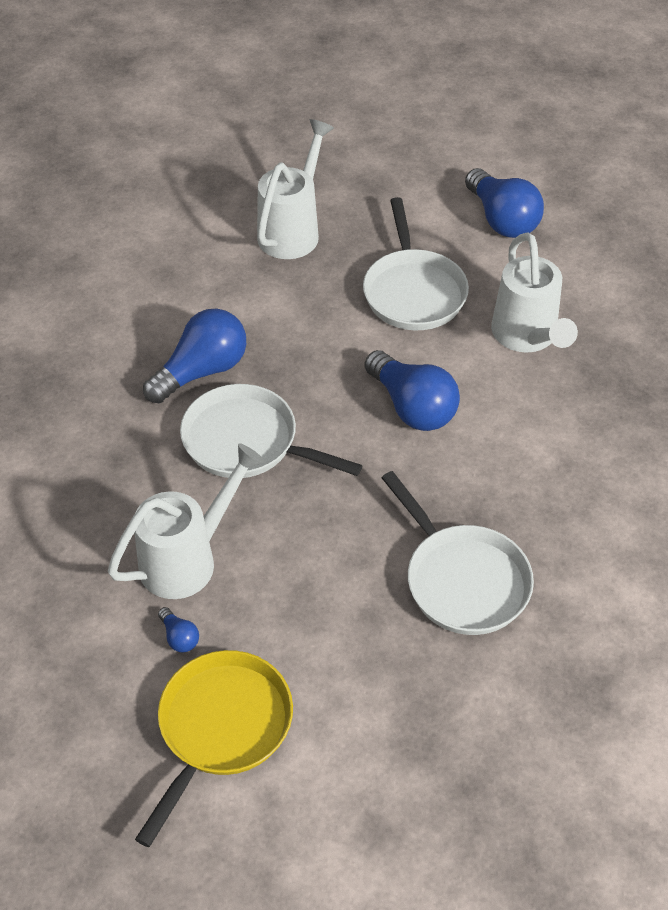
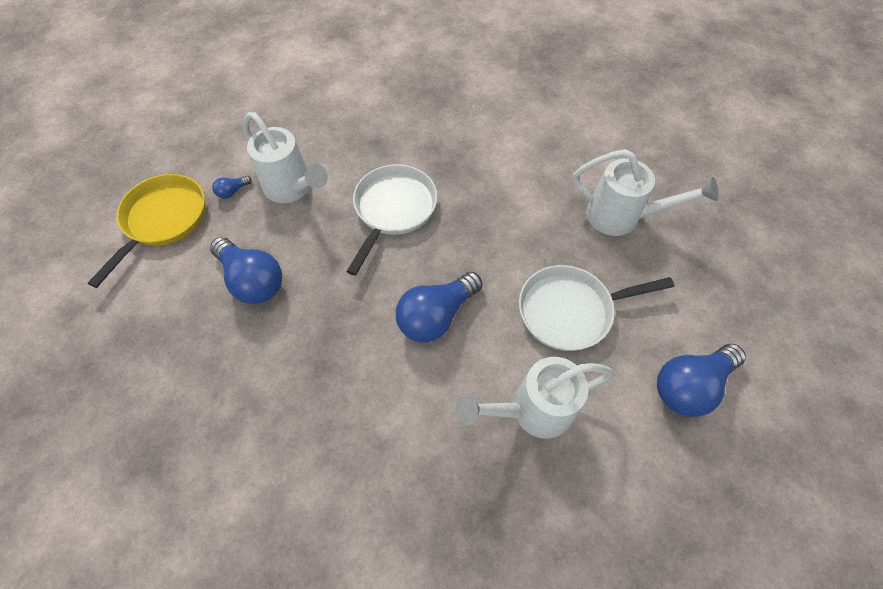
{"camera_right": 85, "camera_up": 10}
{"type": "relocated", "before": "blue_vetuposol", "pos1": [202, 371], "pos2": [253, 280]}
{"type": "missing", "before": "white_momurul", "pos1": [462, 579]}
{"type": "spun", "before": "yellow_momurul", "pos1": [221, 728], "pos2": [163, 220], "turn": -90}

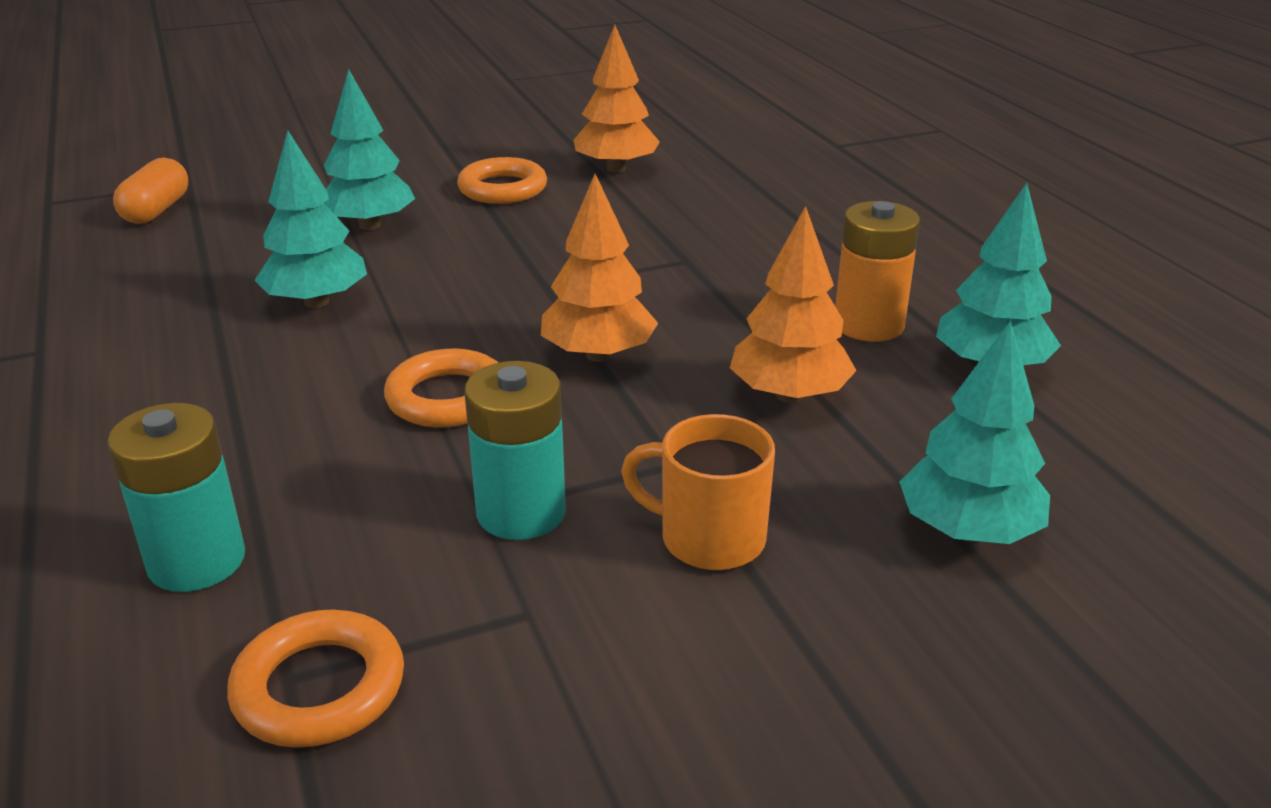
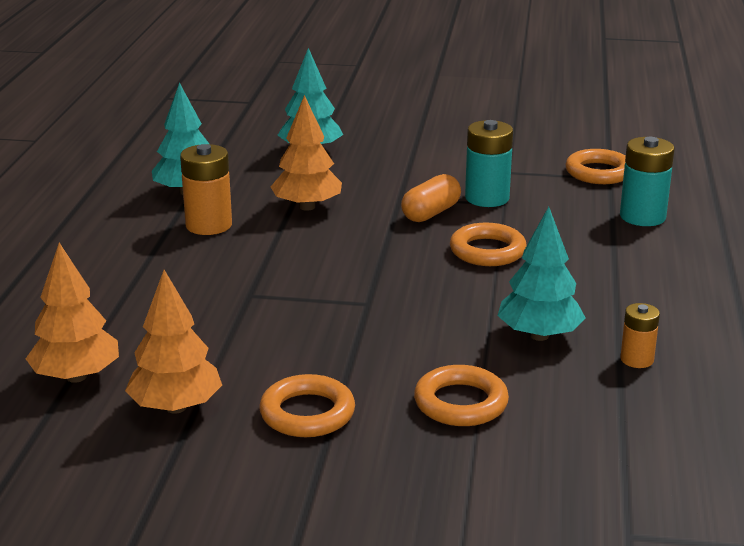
{"camera_right": -150, "camera_up": -5}
{"type": "exchanged", "before": "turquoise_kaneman", "after": "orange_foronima", "pos1": [369, 225], "pos2": [460, 403]}
{"type": "relocated", "before": "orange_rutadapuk", "pos1": [156, 210], "pos2": [431, 213]}
{"type": "relocated", "before": "orange_kaneman", "pos1": [598, 355], "pos2": [76, 376]}
{"type": "missing", "before": "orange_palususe", "pos1": [708, 539]}
{"type": "appeared", "after": "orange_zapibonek", "pos2": [637, 359]}

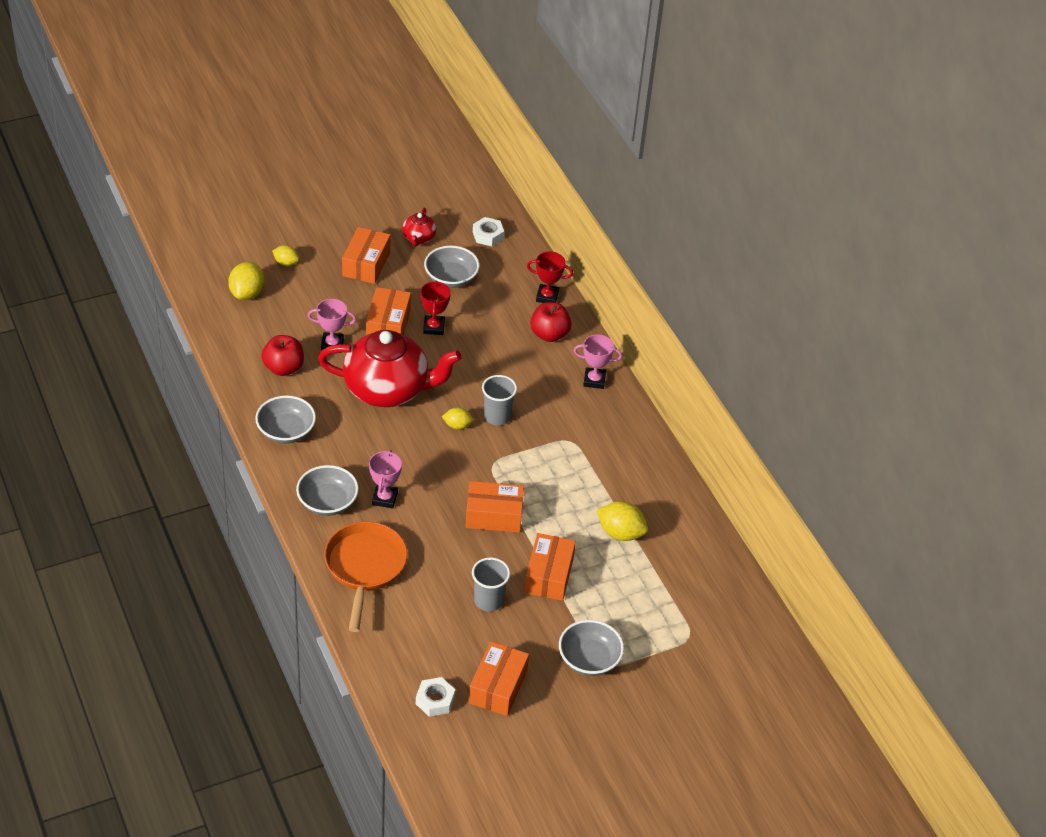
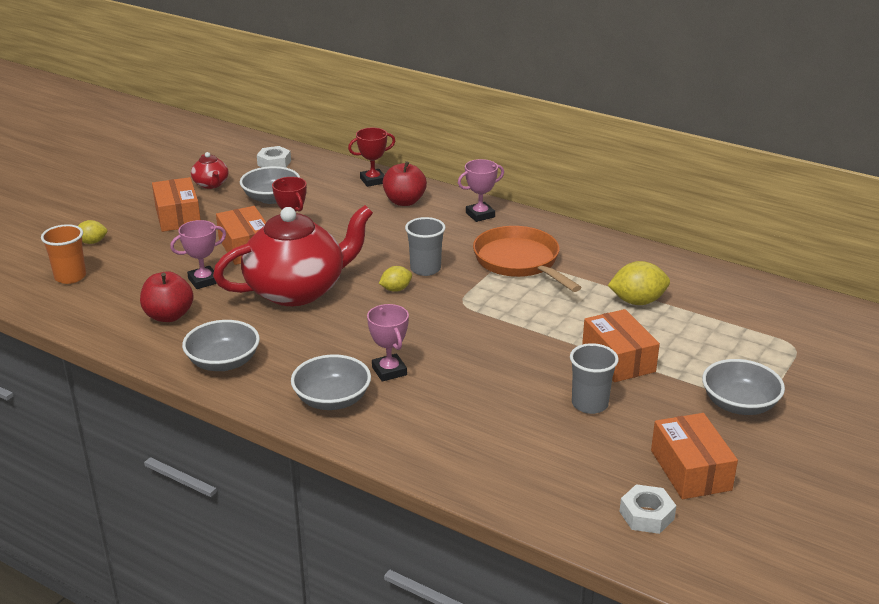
{"camera_right": -30, "camera_up": -15}
{"type": "exchanged", "before": "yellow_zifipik", "after": "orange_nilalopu", "pos1": [247, 293], "pos2": [70, 277]}
{"type": "missing", "before": "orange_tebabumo", "pos1": [494, 515]}
{"type": "relocated", "before": "orange_momurul", "pos1": [365, 567], "pos2": [519, 262]}

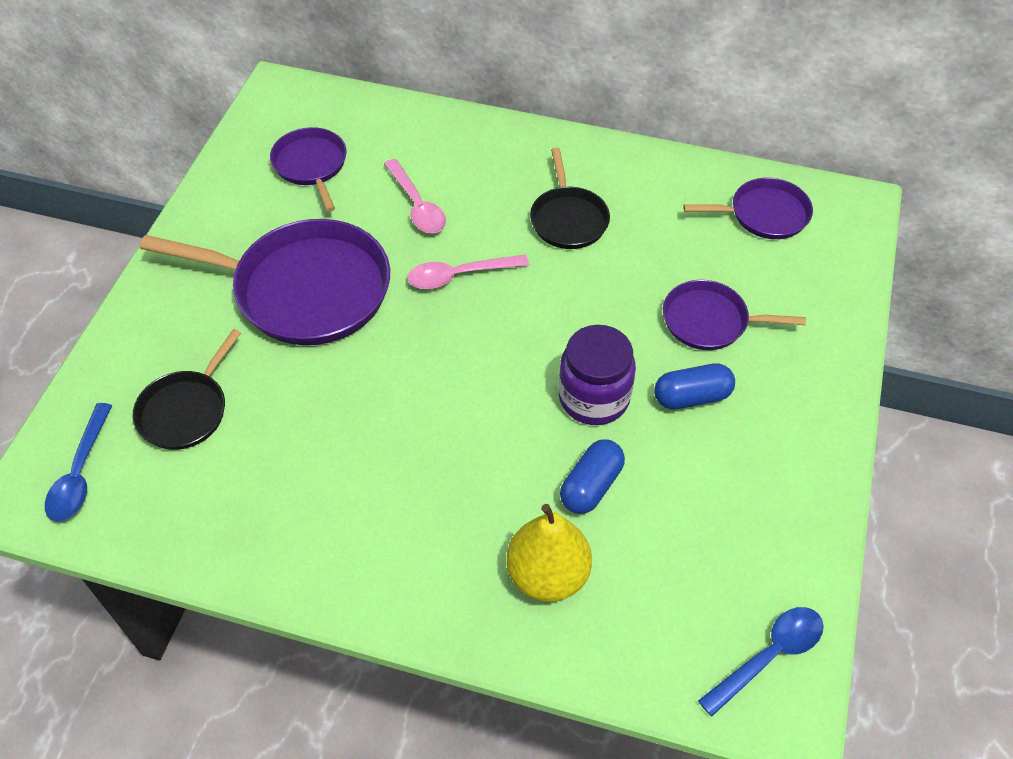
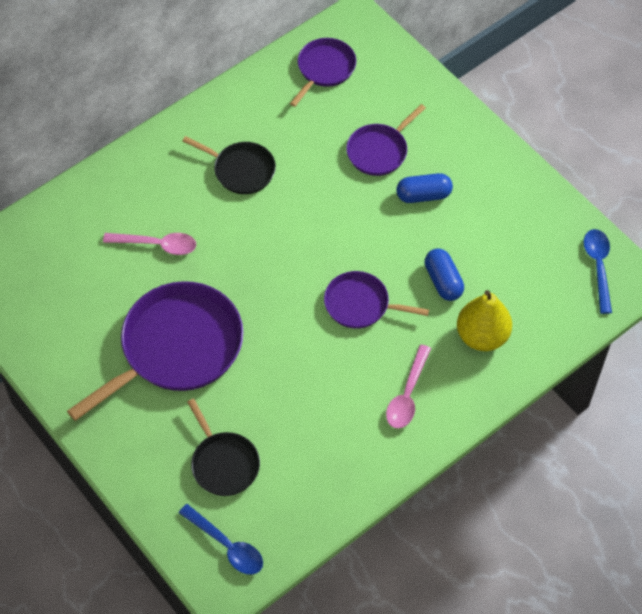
{"camera_right": -55, "camera_up": 5}
{"type": "relocated", "before": "purple_momurul", "pos1": [311, 165], "pos2": [360, 304]}
{"type": "relocated", "before": "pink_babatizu", "pos1": [459, 276], "pos2": [407, 395]}
{"type": "missing", "before": "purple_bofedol", "pos1": [594, 397]}
{"type": "spun", "before": "blue_rutadapuk", "pos1": [692, 397], "pos2": [423, 195], "turn": 60}

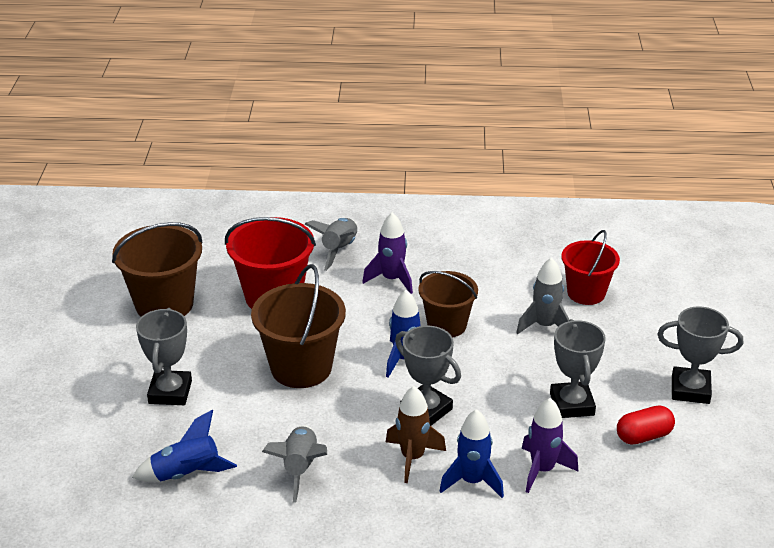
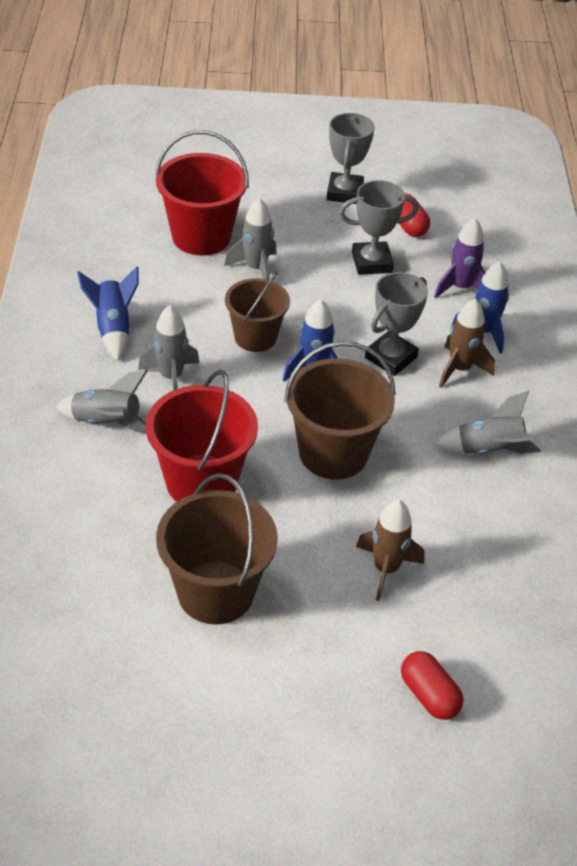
{"camera_right": -95, "camera_up": 10}
{"type": "colour", "before": "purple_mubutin", "after": "grey_mubutin", "pos1": [391, 279], "pos2": [171, 377]}
{"type": "size", "before": "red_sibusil", "pos1": [586, 293], "pos2": [201, 236], "scale": 1.5}
{"type": "exchanged", "before": "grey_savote", "after": "brown_mubutin", "pos1": [170, 392], "pos2": [386, 569]}
{"type": "relocated", "before": "blue_mubutin", "pos1": [187, 474], "pos2": [113, 328]}
{"type": "appeared", "after": "red_rutadapuk", "pos2": [429, 695]}

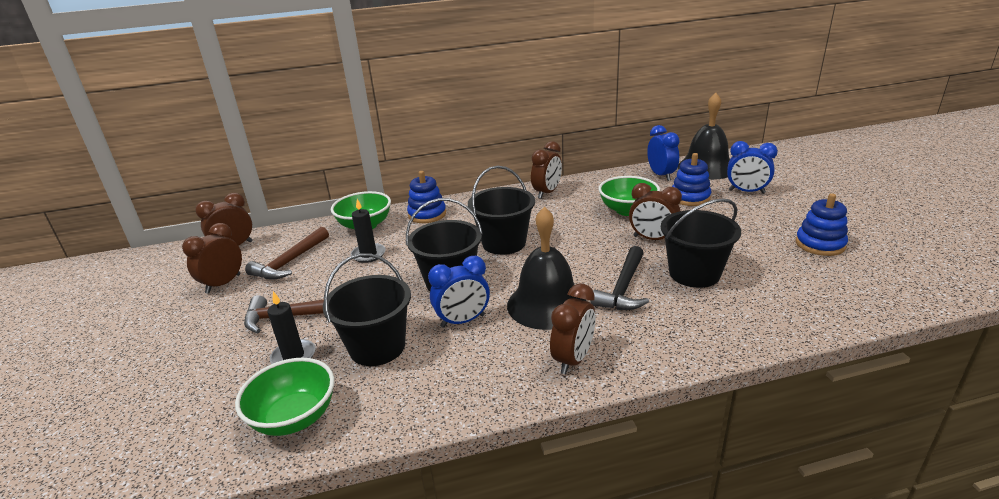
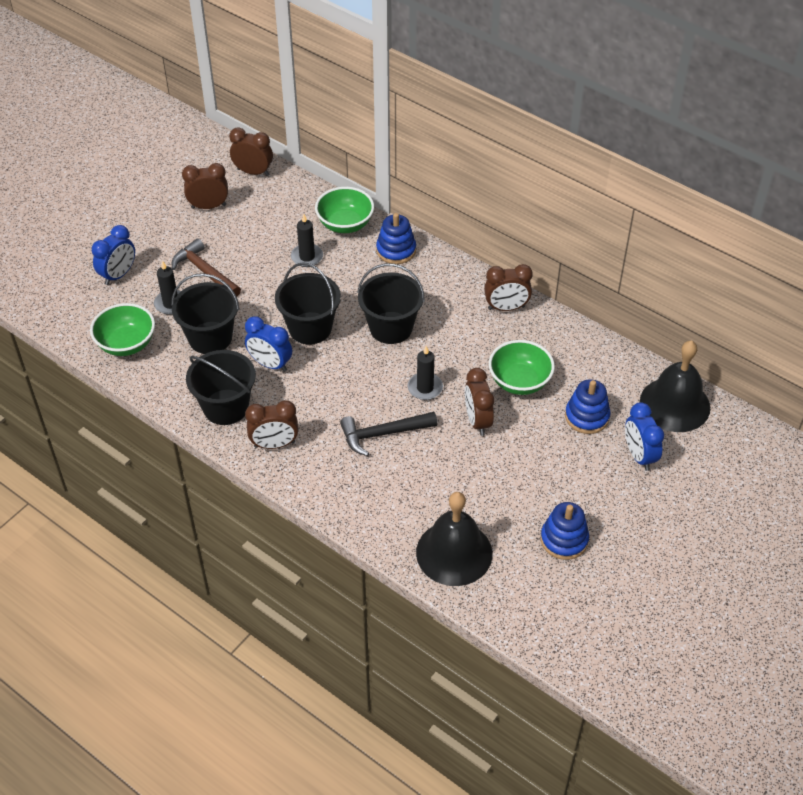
{"camera_right": 50, "camera_up": 20}
{"type": "relocated", "before": "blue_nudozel", "pos1": [661, 175], "pos2": [118, 275]}
{"type": "relocated", "before": "black_sibusil", "pos1": [694, 273], "pos2": [226, 407]}
{"type": "relocated", "before": "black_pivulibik", "pos1": [546, 304], "pos2": [454, 553]}
{"type": "missing", "before": "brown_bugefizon", "pos1": [290, 262]}
{"type": "appeared", "after": "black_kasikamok", "pos2": [425, 388]}

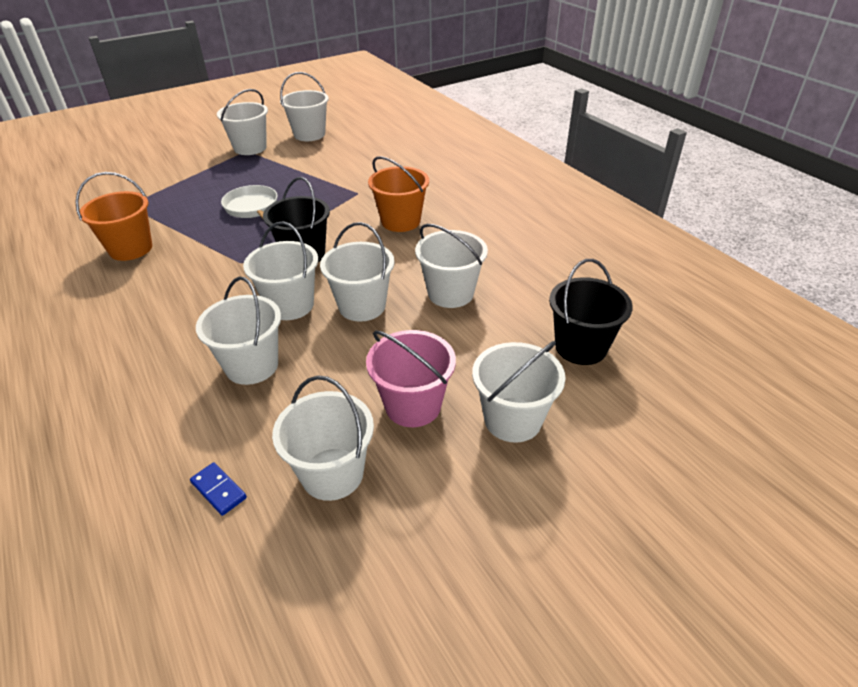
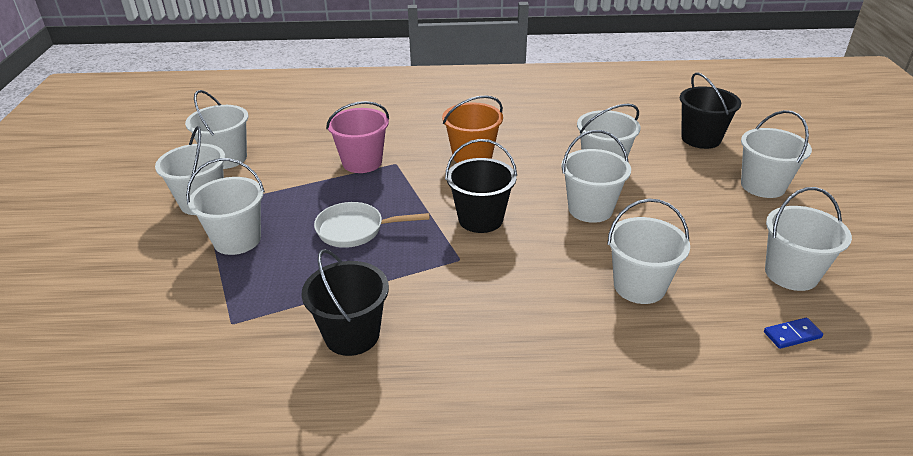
{"camera_right": -60, "camera_up": -5}
{"type": "colour", "before": "orange_sibusil", "after": "black_sibusil", "pos1": [131, 249], "pos2": [352, 335]}
{"type": "relocated", "before": "white_sibusil", "pos1": [290, 305], "pos2": [237, 240]}
{"type": "relocated", "before": "pink_sibusil", "pos1": [413, 405], "pos2": [362, 162]}

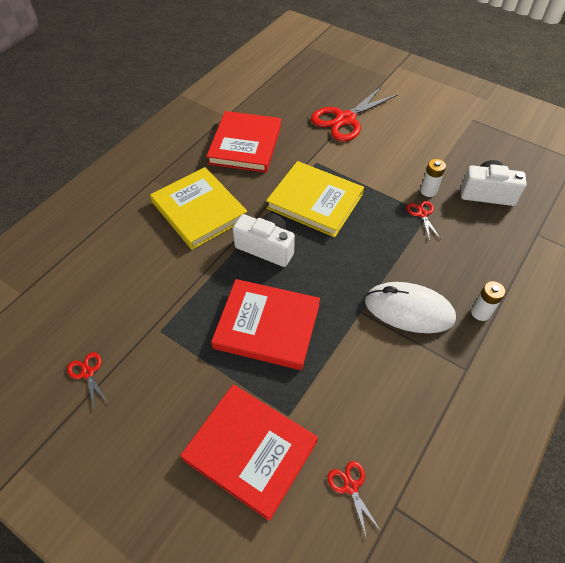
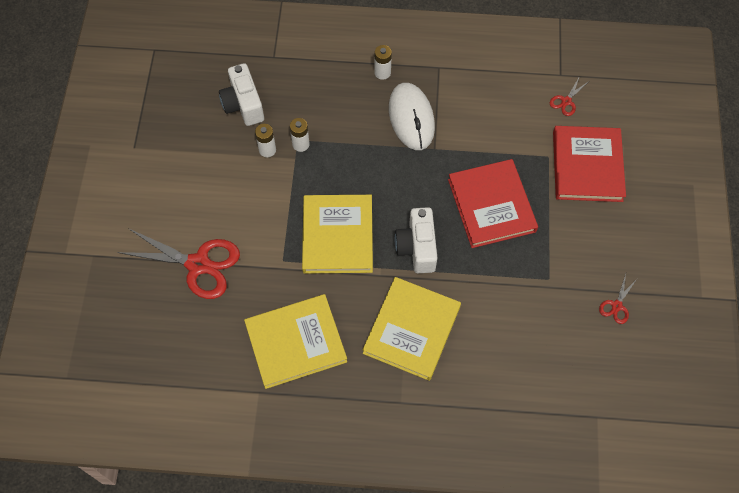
{"camera_right": -120, "camera_up": 10}
{"type": "colour", "before": "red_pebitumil", "after": "yellow_pebitumil", "pos1": [245, 145], "pos2": [296, 342]}
{"type": "exchanged", "before": "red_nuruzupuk", "after": "white_zapibonek", "pos1": [422, 214], "pos2": [301, 144]}

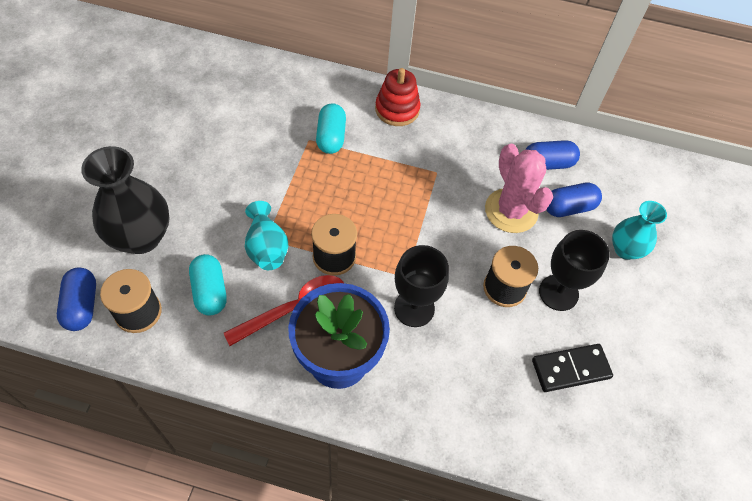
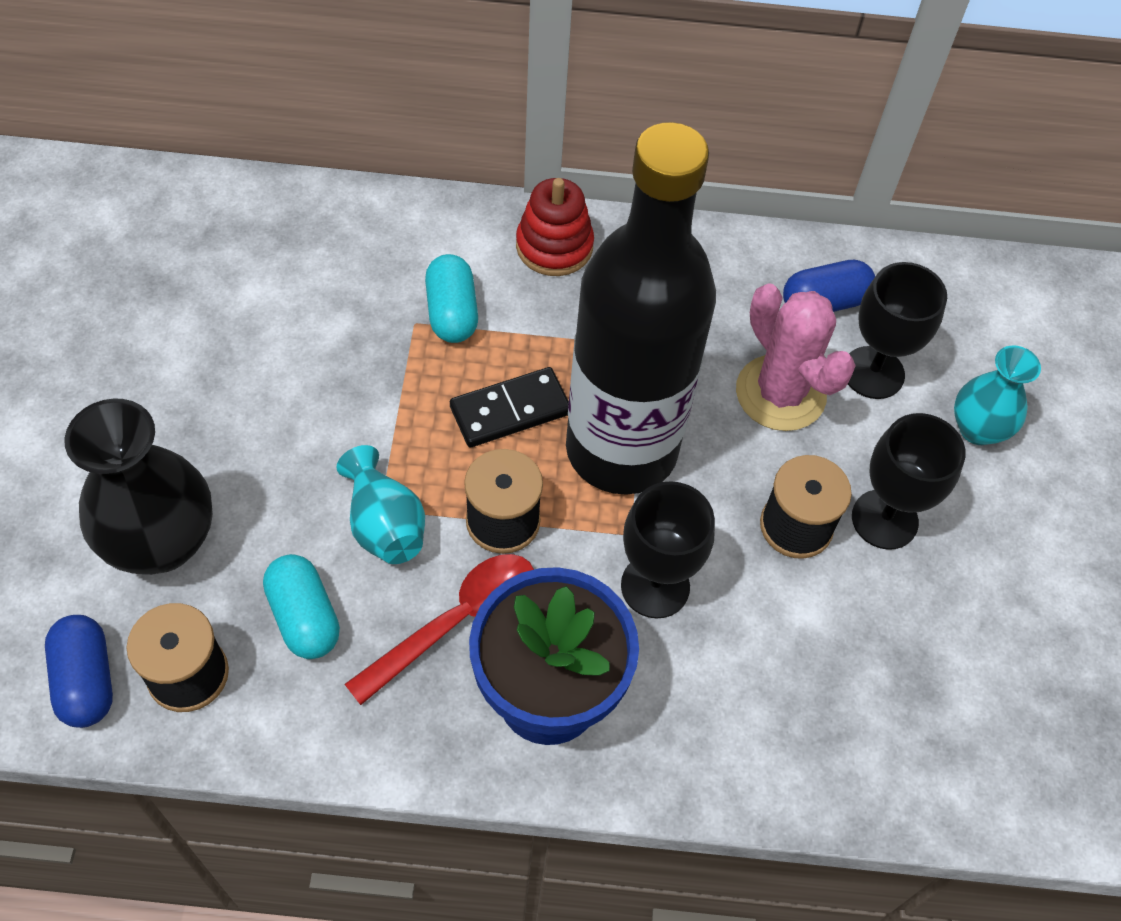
{"camera_right": -10, "camera_up": 0}
{"type": "exchanged", "before": "blue_rutadapuk", "after": "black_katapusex", "pos1": [568, 207], "pos2": [873, 373]}
{"type": "relocated", "before": "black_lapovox", "pos1": [570, 369], "pos2": [510, 410]}
{"type": "appeared", "after": "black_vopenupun", "pos2": [621, 450]}

